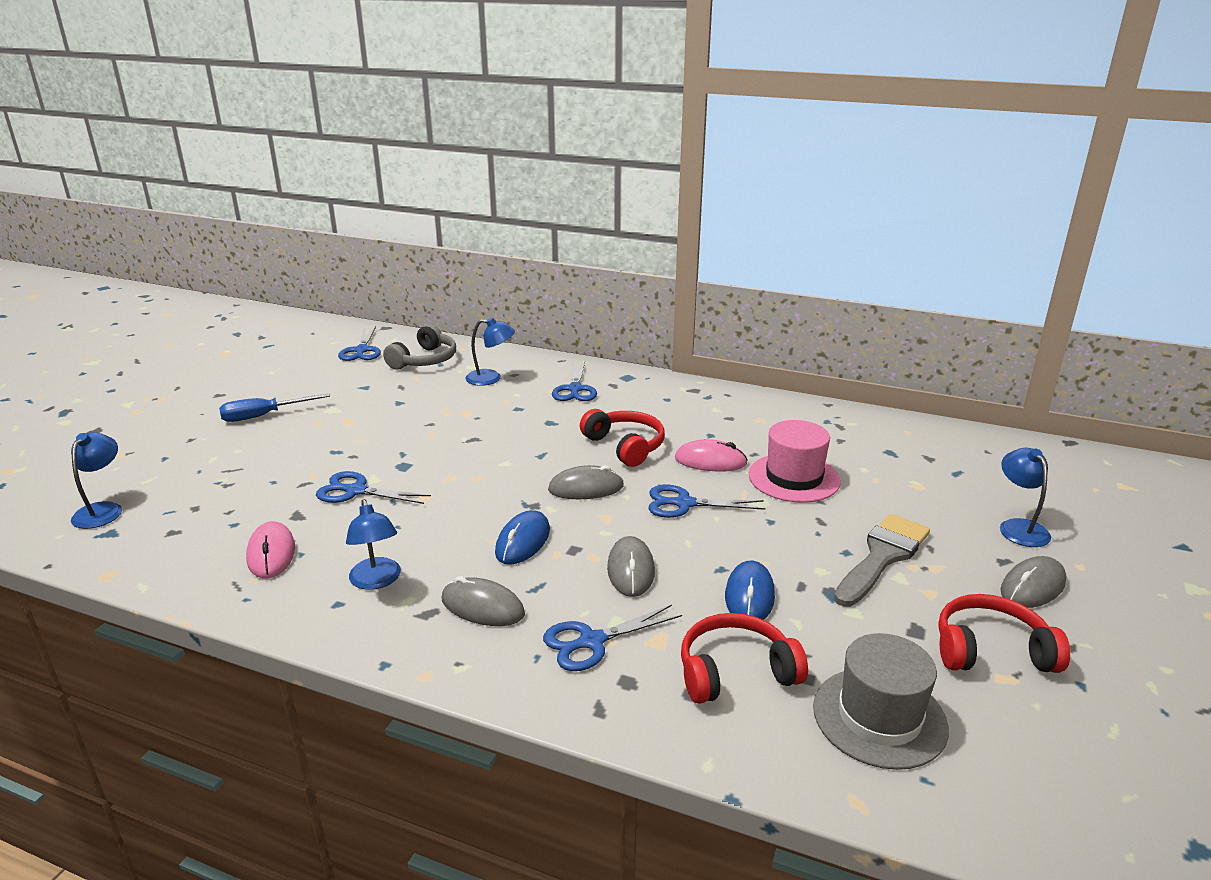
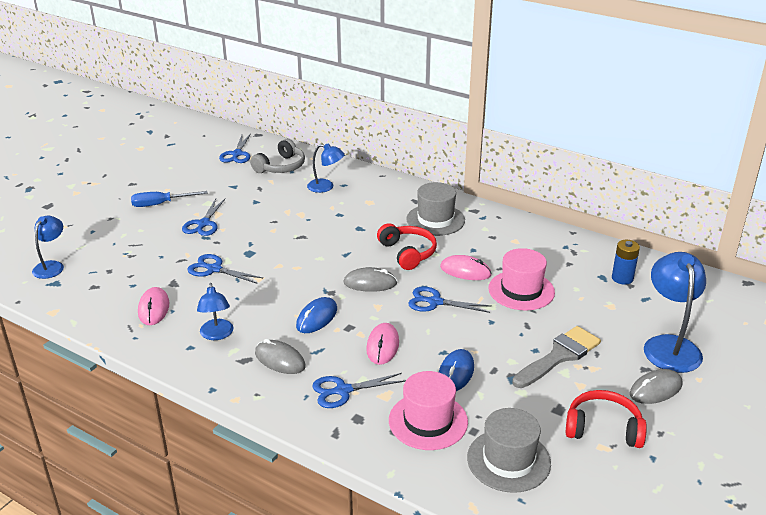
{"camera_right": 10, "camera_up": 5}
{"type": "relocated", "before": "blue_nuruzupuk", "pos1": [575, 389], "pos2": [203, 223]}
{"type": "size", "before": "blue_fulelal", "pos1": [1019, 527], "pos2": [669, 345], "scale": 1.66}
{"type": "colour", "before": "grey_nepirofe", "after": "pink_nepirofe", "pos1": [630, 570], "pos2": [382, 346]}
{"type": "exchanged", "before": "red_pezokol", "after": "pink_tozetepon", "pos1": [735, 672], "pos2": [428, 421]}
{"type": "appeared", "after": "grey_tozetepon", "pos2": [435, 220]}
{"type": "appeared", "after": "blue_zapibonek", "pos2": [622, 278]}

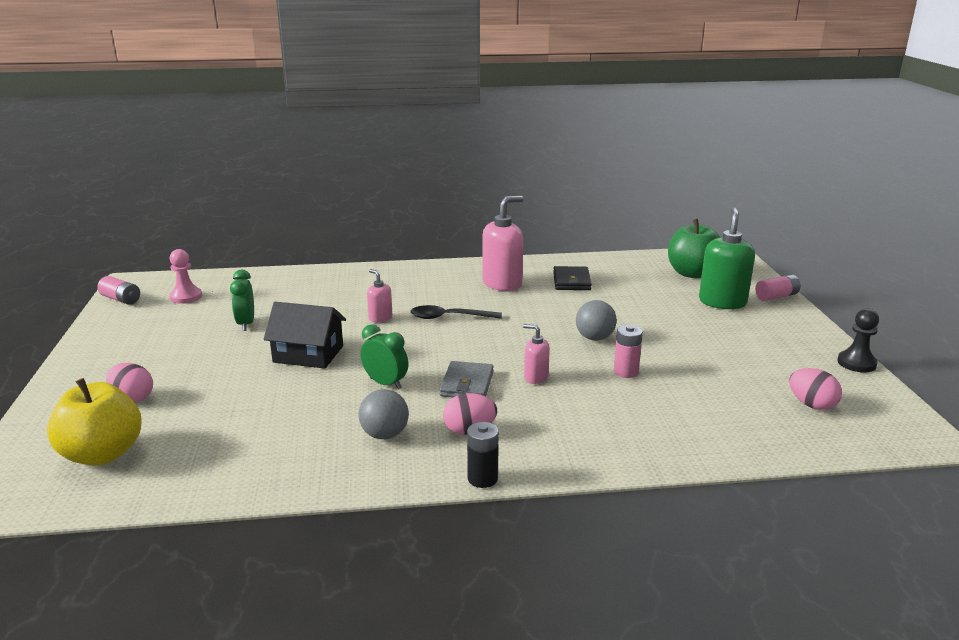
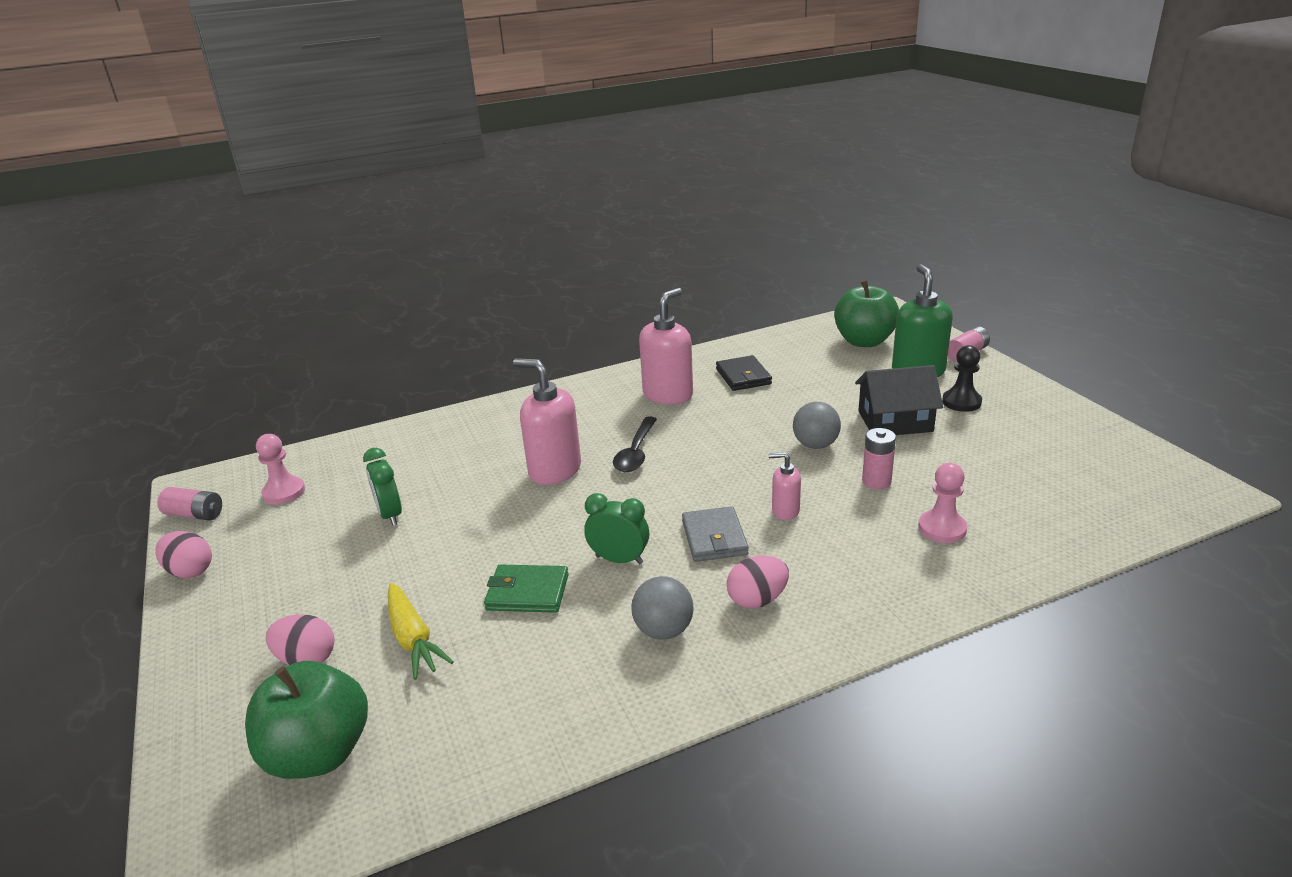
{"camera_right": -15, "camera_up": 5}
{"type": "size", "before": "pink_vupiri", "pos1": [380, 318], "pos2": [554, 470], "scale": 1.93}
{"type": "relocated", "before": "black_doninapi", "pos1": [308, 354], "pos2": [895, 421]}
{"type": "spun", "before": "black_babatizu", "pos1": [449, 317], "pos2": [636, 452], "turn": -60}
{"type": "relocated", "before": "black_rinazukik", "pos1": [856, 363], "pos2": [961, 402]}
{"type": "relocated", "before": "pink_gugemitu", "pos1": [811, 405], "pos2": [190, 571]}
{"type": "colour", "before": "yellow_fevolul", "after": "green_fevolul", "pos1": [102, 454], "pos2": [319, 753]}
{"type": "missing", "before": "black_zapibonek", "pos1": [482, 478]}
{"type": "appeared", "after": "pink_rinazukik", "pos2": [942, 528]}
{"type": "appeared", "after": "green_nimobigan", "pos2": [527, 592]}
{"type": "appeared", "after": "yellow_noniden", "pos2": [413, 639]}

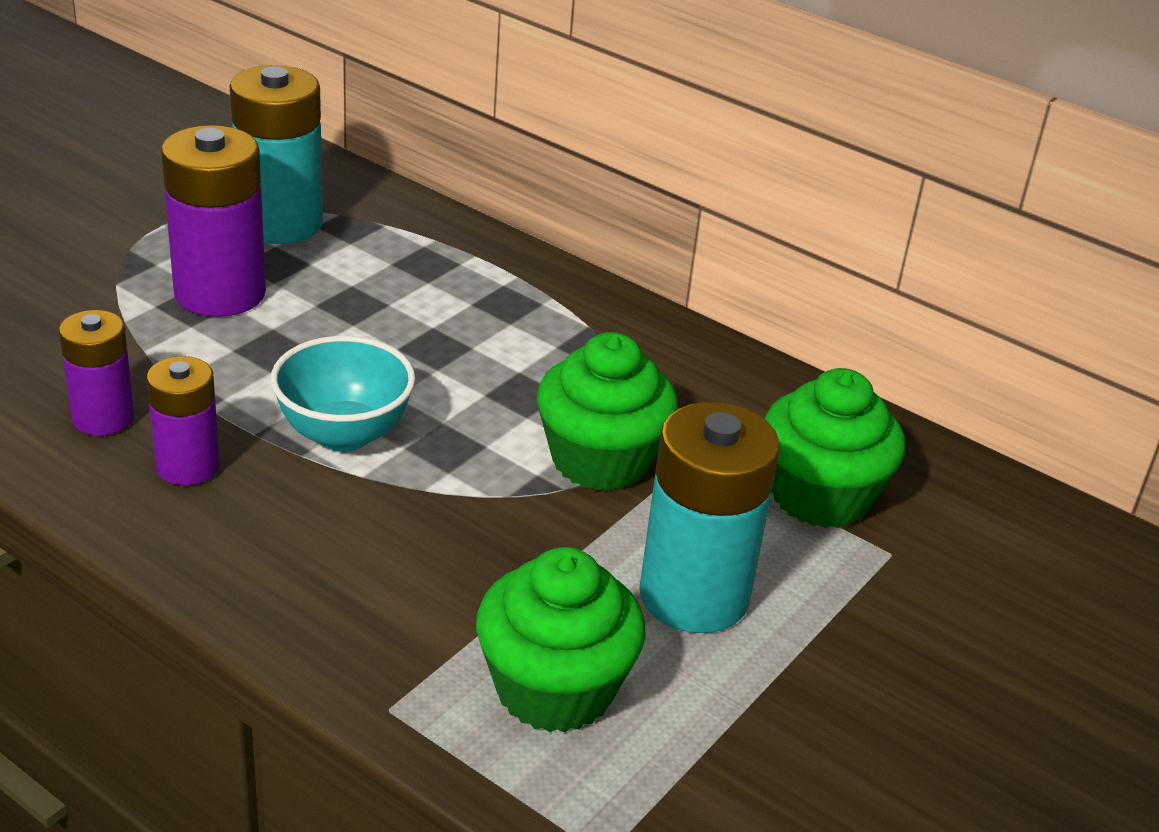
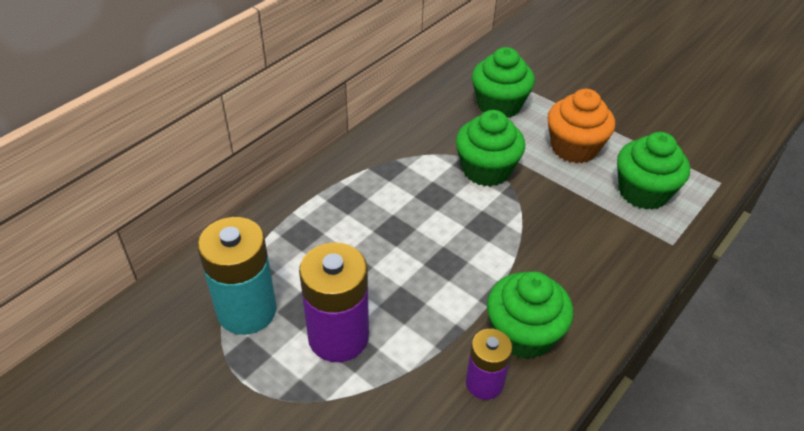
{"camera_right": -85, "camera_up": 10}
{"type": "missing", "before": "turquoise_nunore", "pos1": [344, 434]}
{"type": "exchanged", "before": "purple_zapibonek", "after": "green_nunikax", "pos1": [188, 466], "pos2": [523, 334]}
{"type": "exchanged", "before": "turquoise_zapibonek", "after": "orange_nunikax", "pos1": [694, 595], "pos2": [574, 148]}

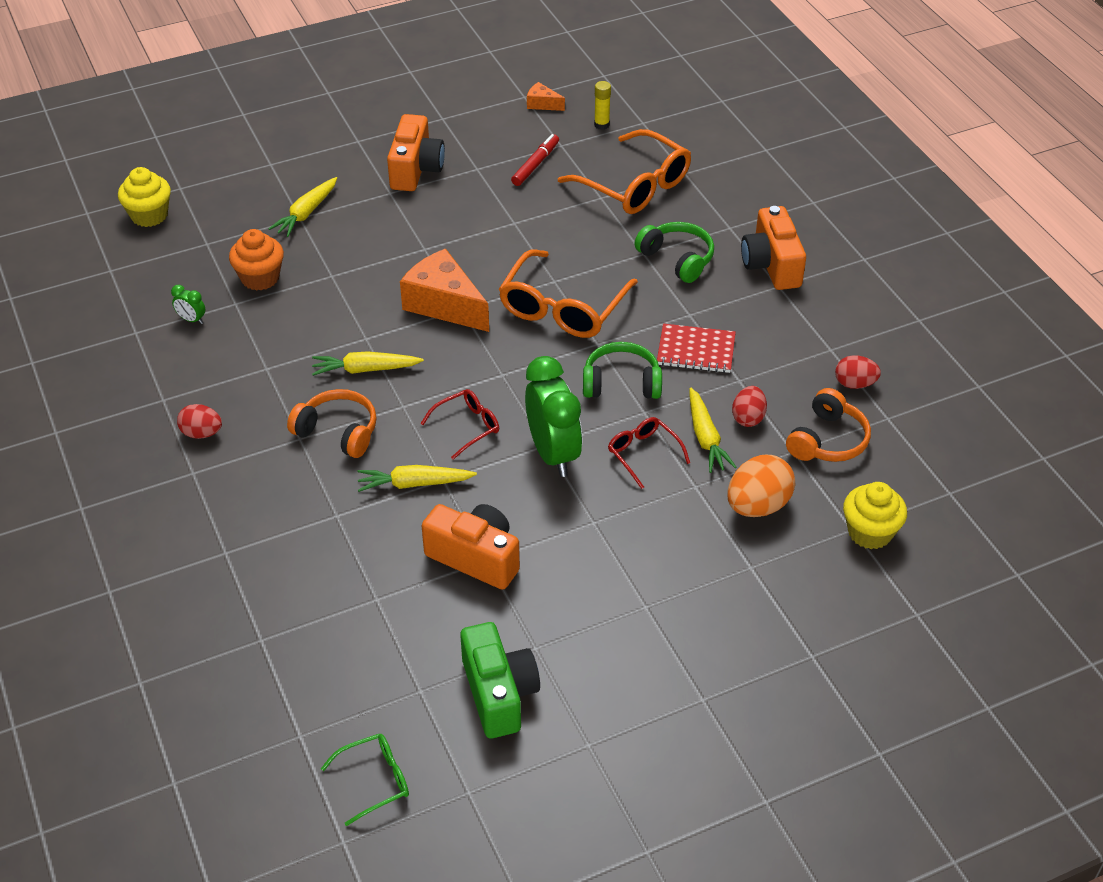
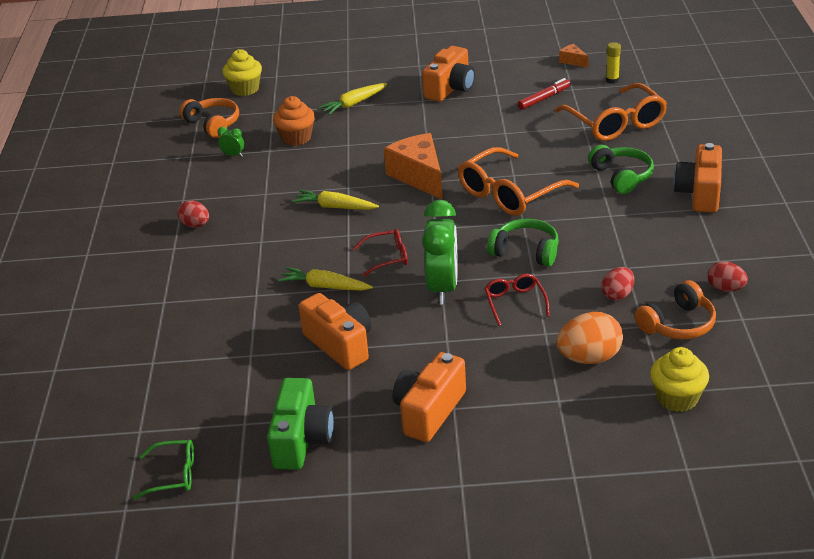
{"camera_right": 25, "camera_up": -10}
{"type": "spun", "before": "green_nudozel", "pos1": [191, 320], "pos2": [233, 155], "turn": 150}
{"type": "missing", "before": "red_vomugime", "pos1": [696, 350]}
{"type": "missing", "before": "yellow_noniden", "pos1": [706, 438]}
{"type": "relocated", "before": "orange_pezokol", "pos1": [338, 432], "pos2": [213, 124]}
{"type": "appeared", "after": "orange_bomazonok", "pos2": [429, 411]}

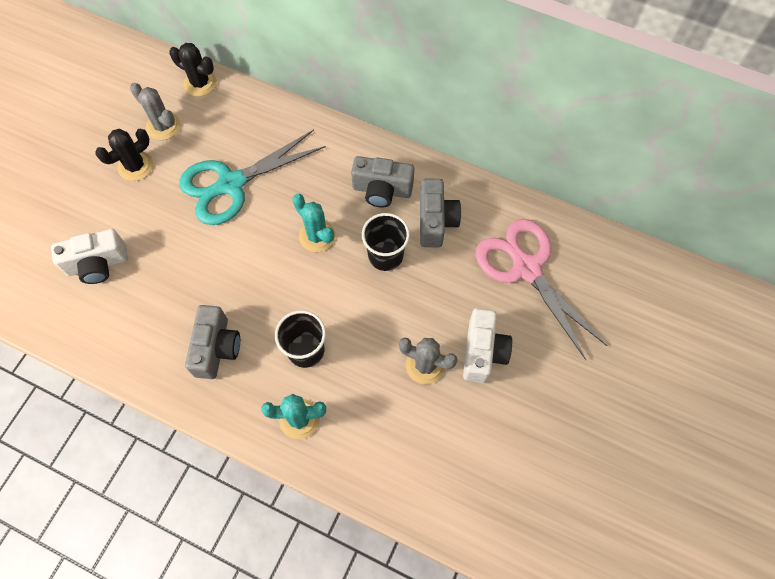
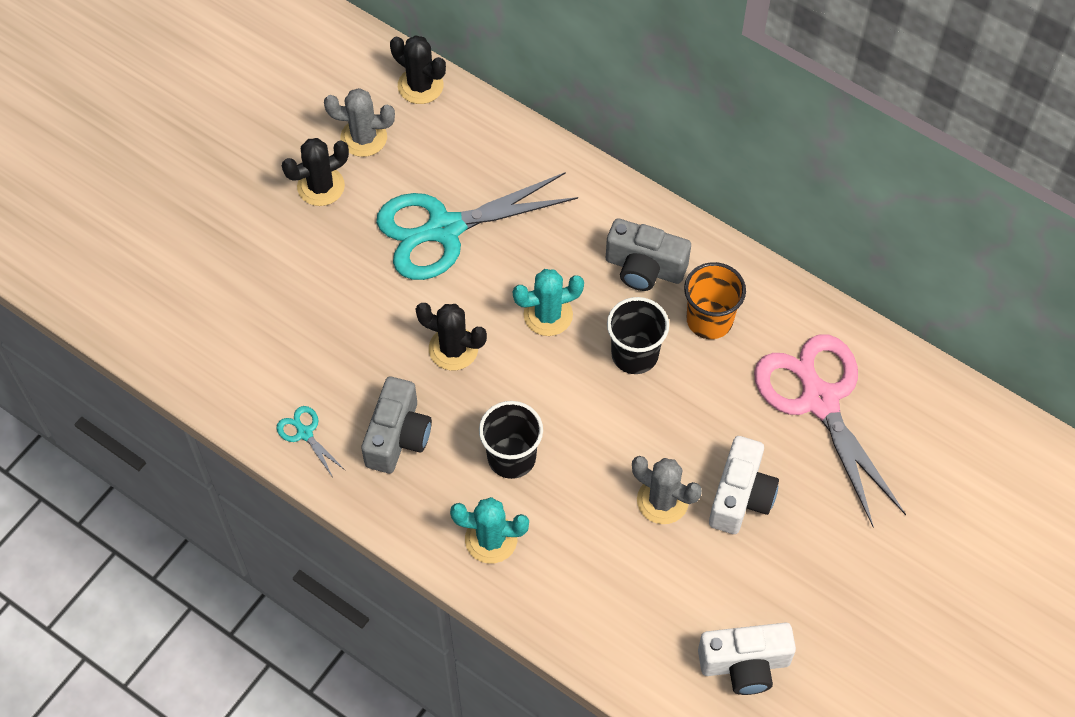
{"camera_right": 10, "camera_up": -5}
{"type": "spun", "before": "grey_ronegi", "pos1": [163, 126], "pos2": [363, 138], "turn": -45}
{"type": "exchanged", "before": "grey_bomazonok", "after": "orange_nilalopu", "pos1": [435, 221], "pos2": [709, 320]}
{"type": "spun", "before": "turquoise_ronegi", "pos1": [317, 236], "pos2": [548, 315], "turn": -75}
{"type": "relocated", "before": "white_bomazonok", "pos1": [97, 264], "pos2": [744, 664]}
{"type": "appeared", "after": "black_ronegi", "pos2": [453, 349]}
{"type": "appeared", "after": "turquoise_nuruzupuk", "pos2": [304, 433]}

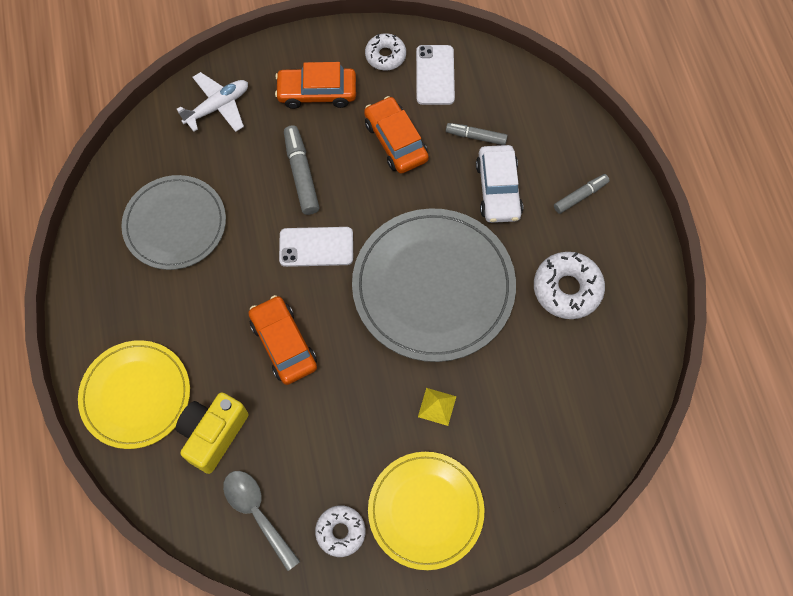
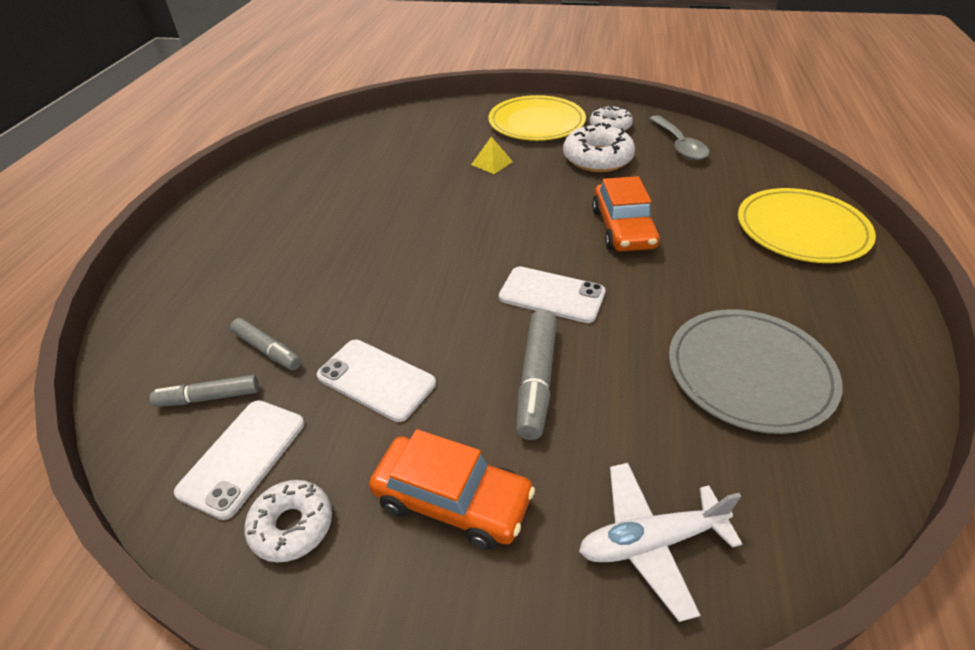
{"camera_right": -155, "camera_up": -25}
{"type": "exchanged", "before": "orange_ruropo", "after": "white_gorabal", "pos1": [395, 141], "pos2": [376, 379]}
{"type": "missing", "before": "white_ruropo", "pos1": [498, 189]}
{"type": "relocated", "before": "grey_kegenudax", "pos1": [580, 196], "pos2": [209, 397]}
{"type": "missing", "before": "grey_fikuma", "pos1": [433, 286]}
{"type": "relocated", "before": "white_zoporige", "pos1": [567, 289], "pos2": [597, 158]}
{"type": "missing", "before": "yellow_bomazonok", "pos1": [213, 434]}

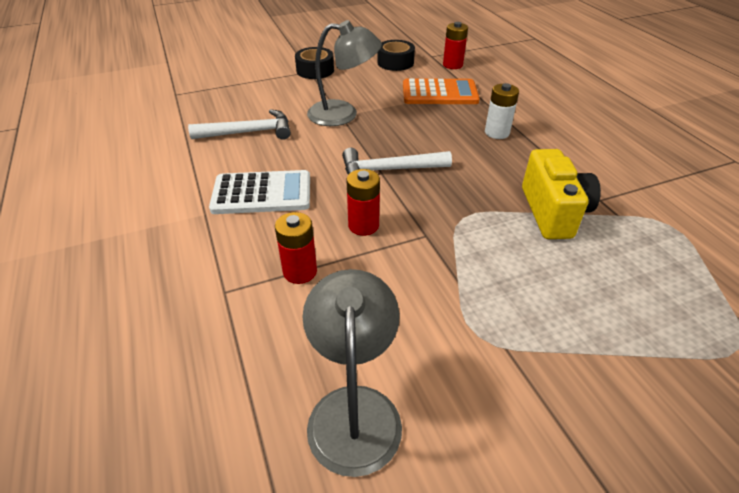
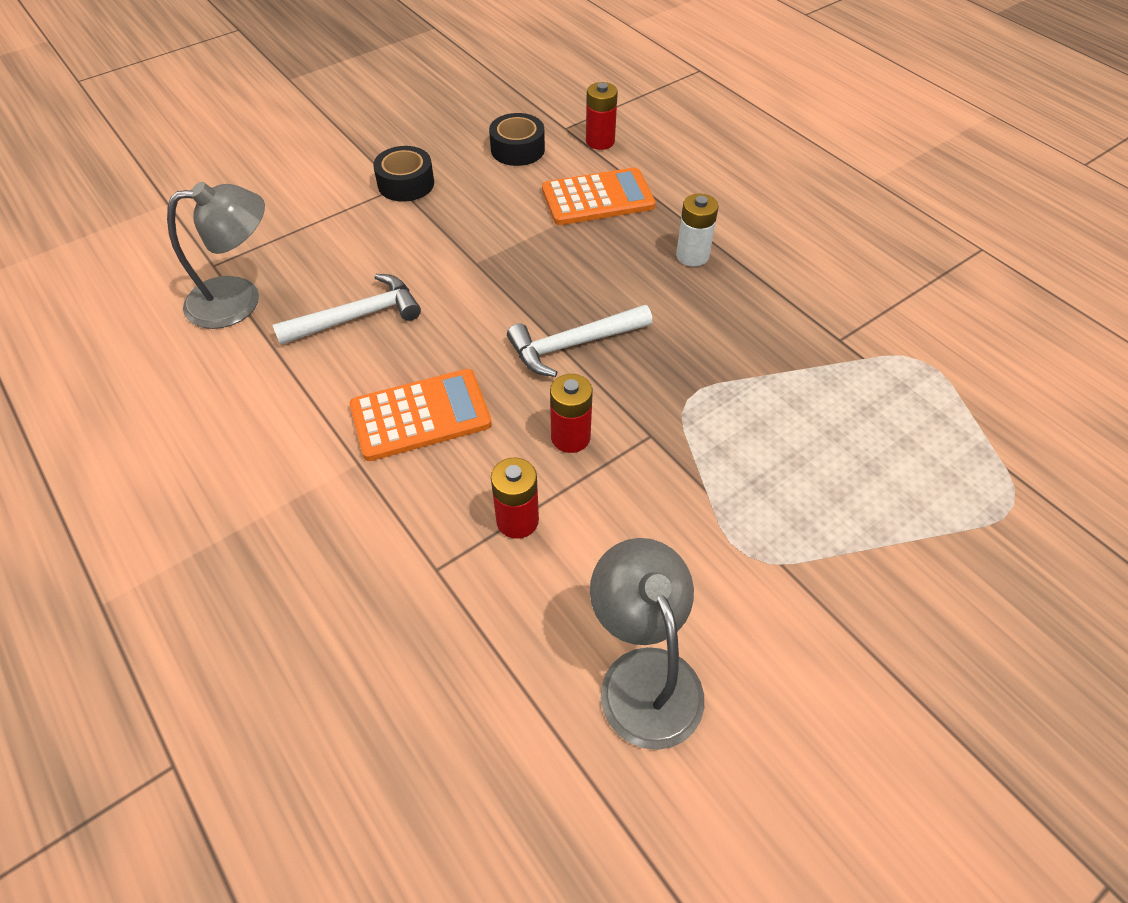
{"camera_right": -15, "camera_up": 10}
{"type": "relocated", "before": "grey_fulelal", "pos1": [343, 114], "pos2": [239, 300]}
{"type": "missing", "before": "yellow_bomazonok", "pos1": [553, 212]}
{"type": "colour", "before": "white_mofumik", "after": "orange_mofumik", "pos1": [262, 193], "pos2": [420, 415]}

